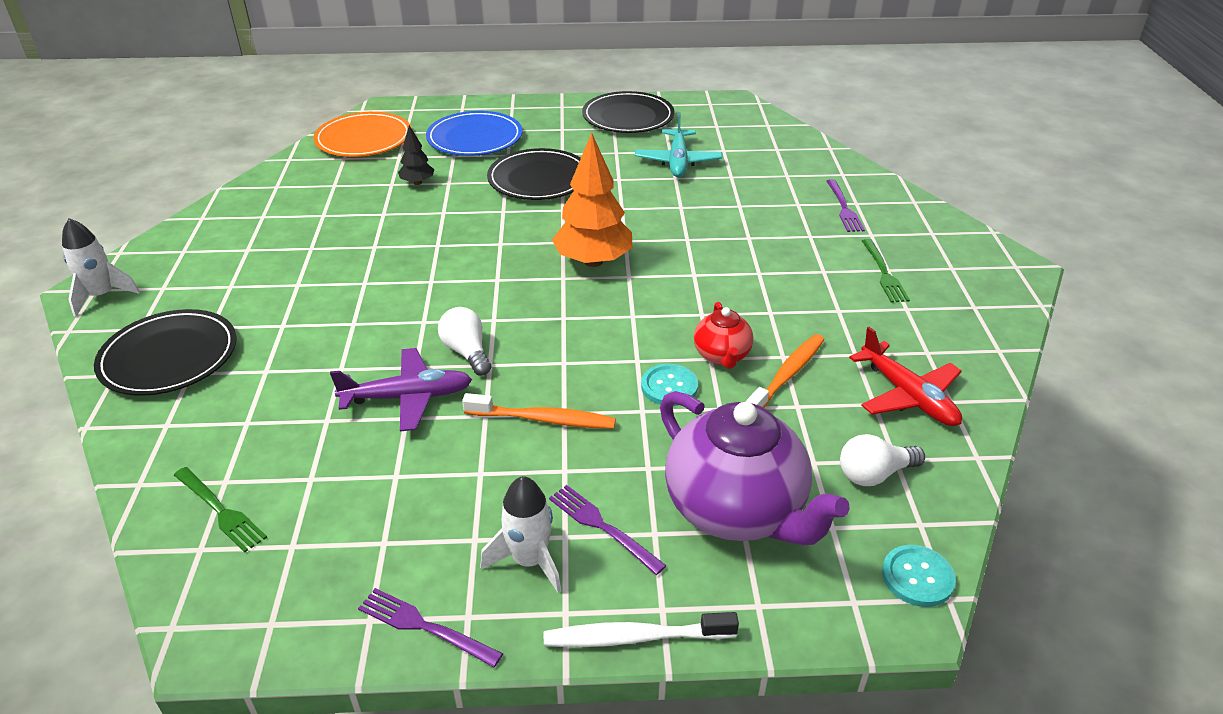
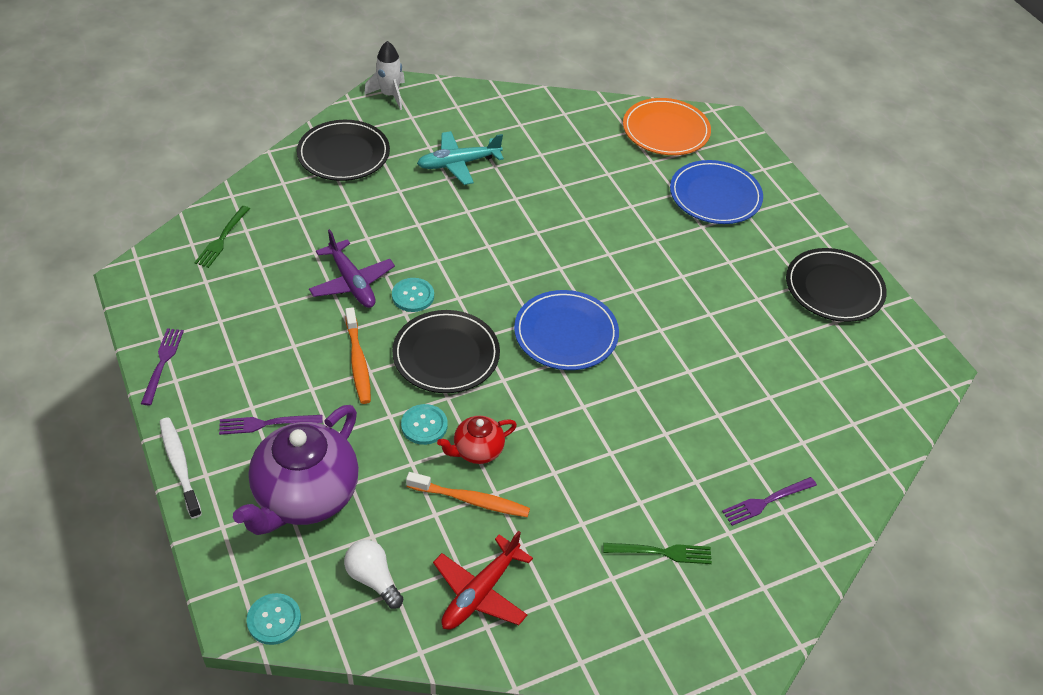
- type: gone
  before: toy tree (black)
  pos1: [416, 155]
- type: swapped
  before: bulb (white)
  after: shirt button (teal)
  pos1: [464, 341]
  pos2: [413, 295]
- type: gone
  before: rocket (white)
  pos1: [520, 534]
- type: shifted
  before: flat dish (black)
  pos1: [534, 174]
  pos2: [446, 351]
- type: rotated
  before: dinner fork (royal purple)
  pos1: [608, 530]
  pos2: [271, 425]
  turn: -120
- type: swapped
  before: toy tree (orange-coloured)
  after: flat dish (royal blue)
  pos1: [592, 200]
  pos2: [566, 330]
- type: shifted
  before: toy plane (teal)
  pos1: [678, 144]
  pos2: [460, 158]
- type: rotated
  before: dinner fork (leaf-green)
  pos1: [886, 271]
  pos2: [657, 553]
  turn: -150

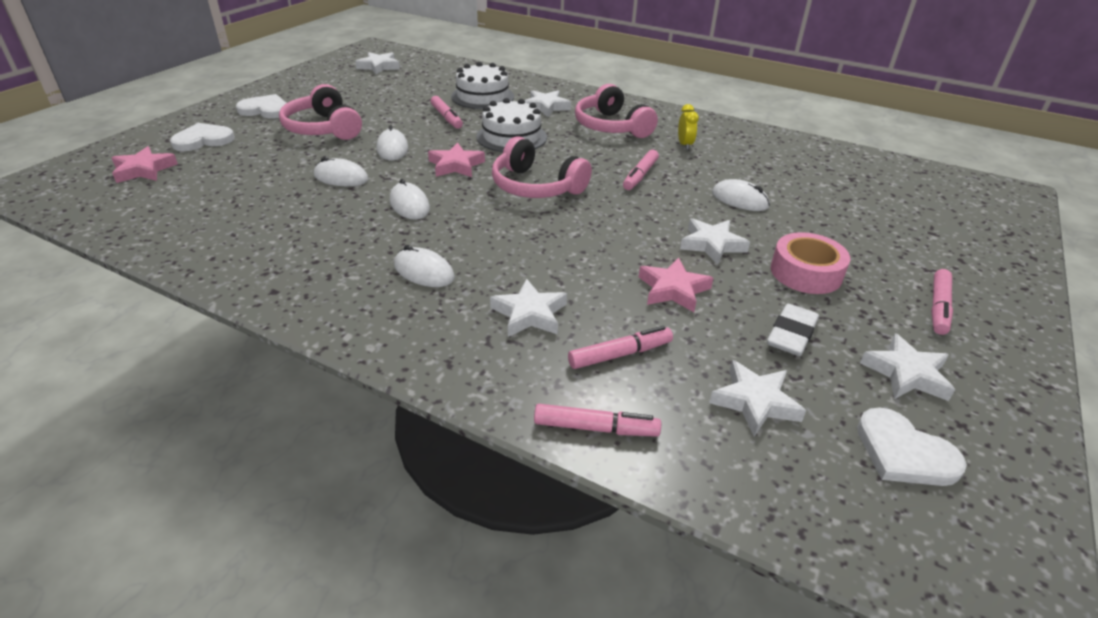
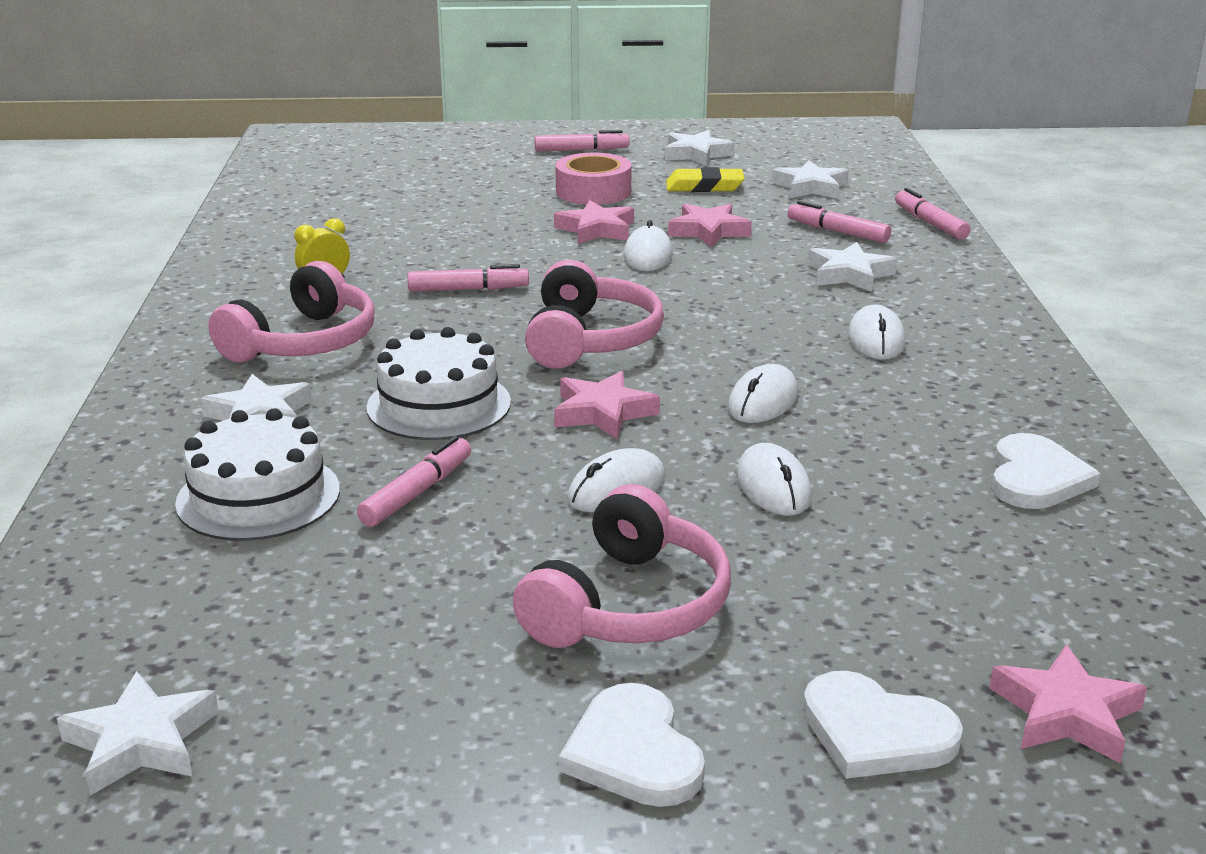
- type: repainted
  before: star shape (white)
  after: star shape (rosy)
  pos1: [715, 241]
  pos2: [594, 222]
- type: shifted
  before: computer mouse (white)
  pos1: [741, 195]
  pos2: [648, 245]
- type: repainted
  before: pencil eraser (white)
  after: pencil eraser (golden)
  pos1: [793, 330]
  pos2: [705, 179]
- type: shifted
  before: love heart (white)
  pos1: [912, 447]
  pos2: [1046, 471]

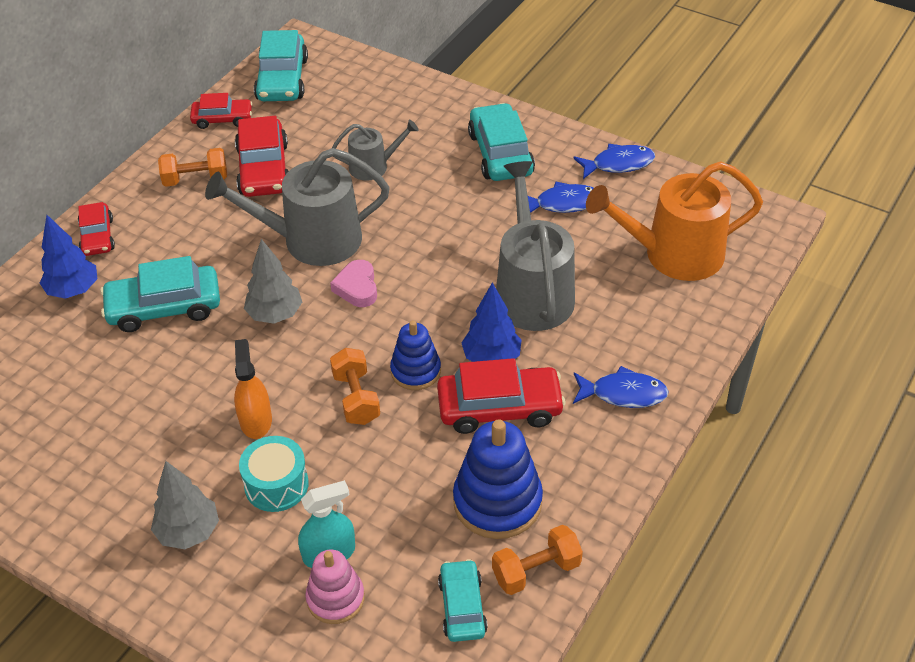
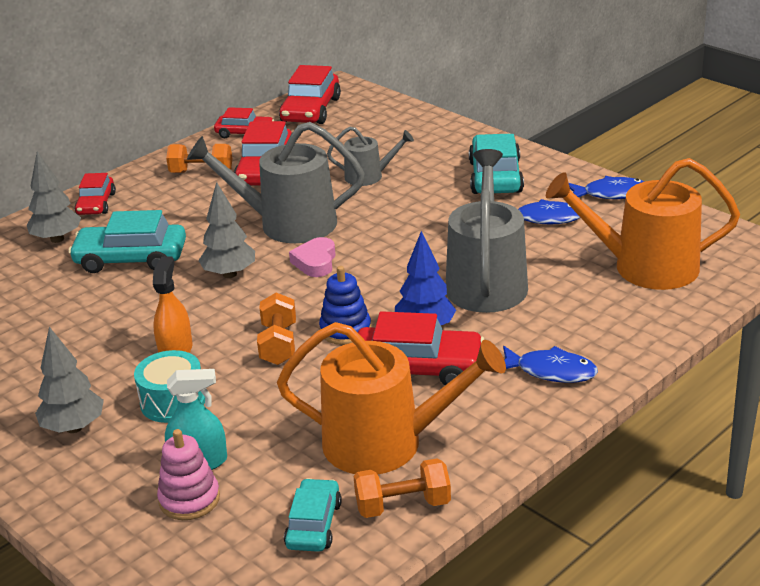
- type: repainted
  before: toy tree (royal blue)
  after: toy tree (ash-grey)
  pos1: [68, 257]
  pos2: [54, 197]
- type: repainted
  before: car (teal)
  after: car (scarlet)
  pos1: [281, 65]
  pos2: [310, 94]
- type: swapped
  before: stacking rings (royal blue)
  after: watering can (orange-coloured)
  pos1: [498, 479]
  pos2: [391, 398]

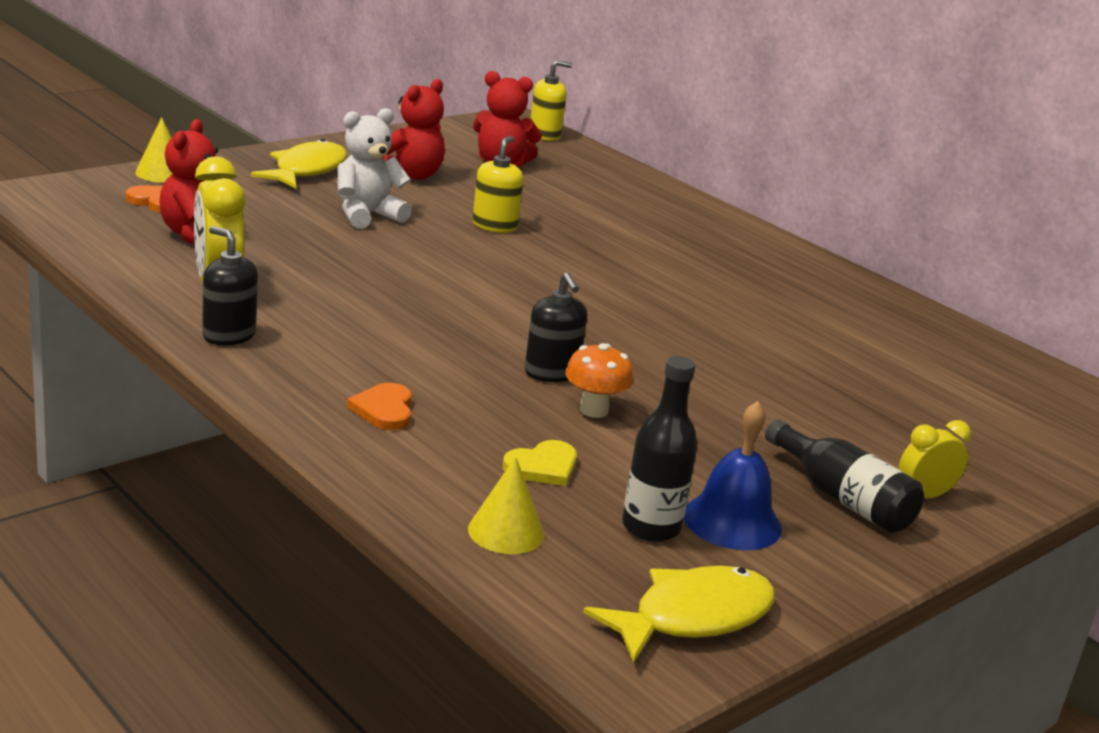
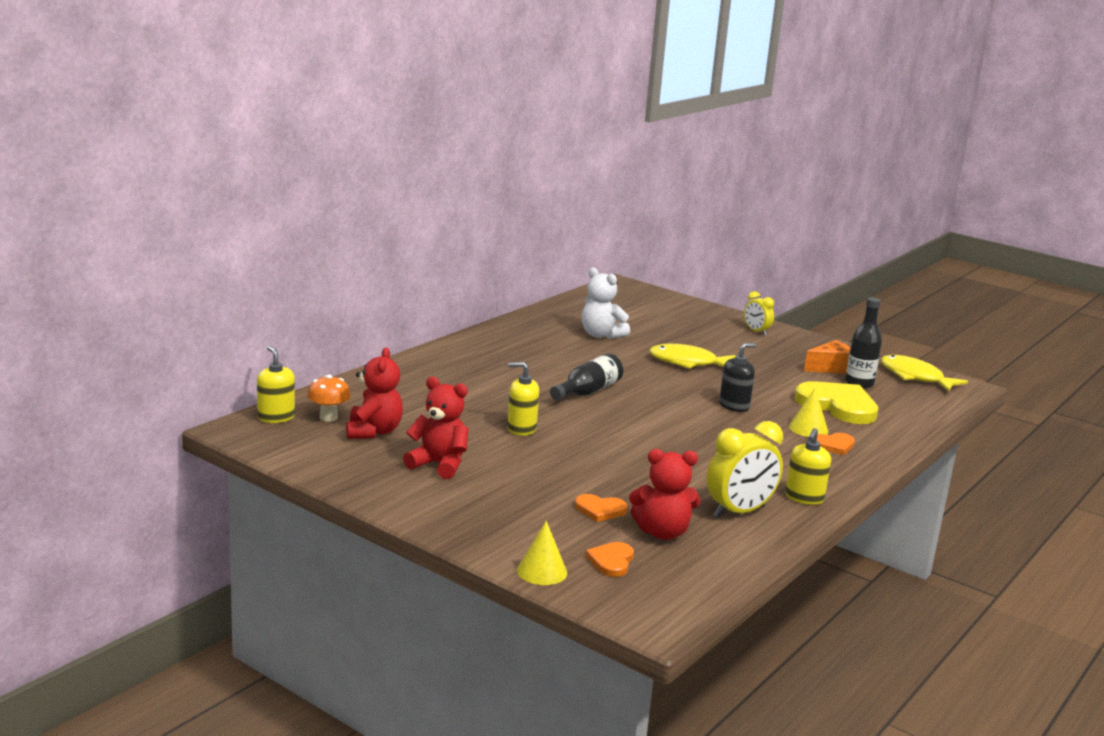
- type: repainted
  before: soap pump (black)
  after: soap pump (golden)
  pos1: [230, 285]
  pos2: [808, 466]
- type: shifted
  before: fish figure (golden)
  pos1: [299, 164]
  pos2: [692, 356]
- type: shifted
  before: teddy bear (white)
  pos1: [374, 168]
  pos2: [606, 303]
- type: shifted
  before: cone (golden)
  pos1: [506, 505]
  pos2: [808, 412]
- type: scaled
  before: love heart (golden)
  pos1: [540, 463]
  pos2: [836, 402]
  scale: 2.02
- type: shifted
  before: mushroom (orange-coloured)
  pos1: [599, 380]
  pos2: [329, 398]
- type: swapped
  before: bell (royal blue)
  after: cheese wedge (orange-coloured)
  pos1: [733, 475]
  pos2: [827, 357]
- type: shifted
  before: bottle (black)
  pos1: [844, 476]
  pos2: [586, 376]
- type: new
  after: love heart (orange-coloured)
  pos2: [601, 508]

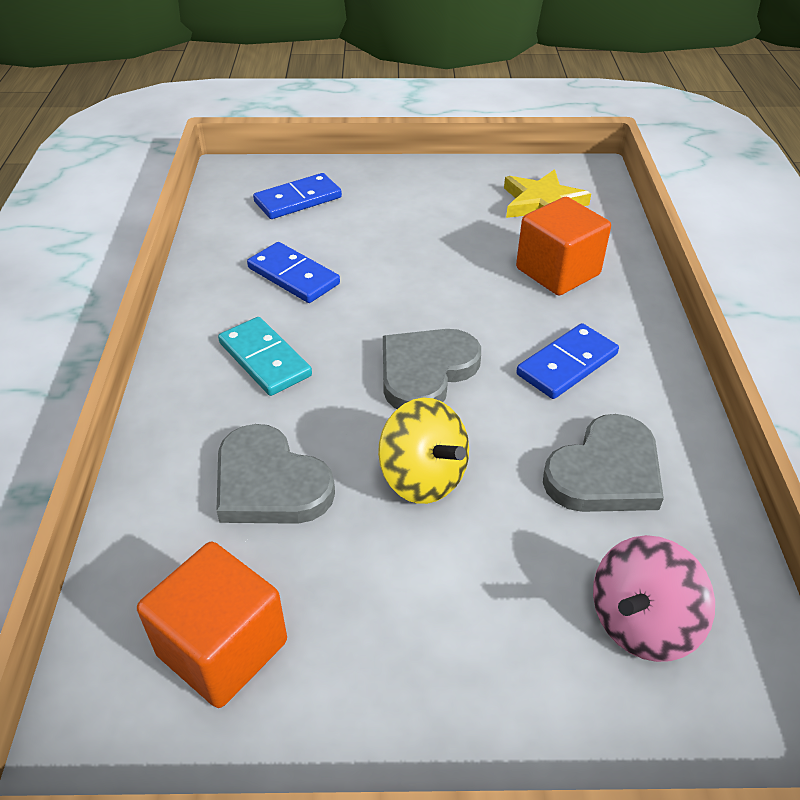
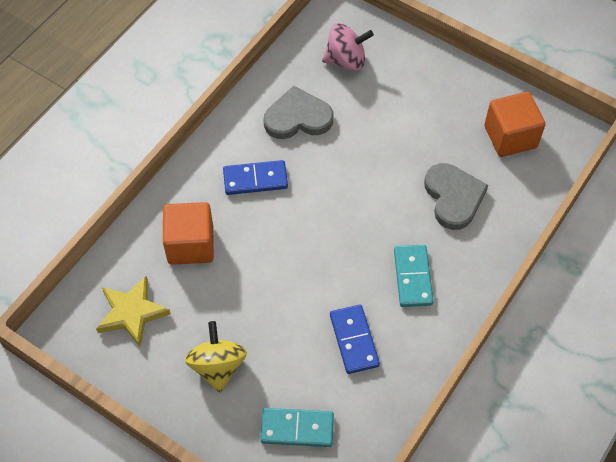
- type: repainted
  before: domino tile (royal blue)
  after: domino tile (teal)
  pos1: [297, 196]
  pos2: [297, 427]
- type: shifted
  before: whirligig (golden)
  pos1: [423, 451]
  pos2: [216, 357]
- type: gone
  before: love heart (ash-grey)
  pos1: [432, 369]

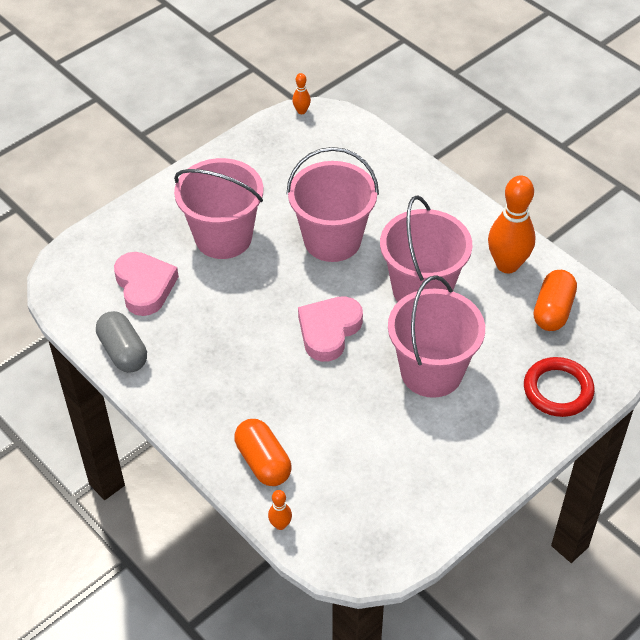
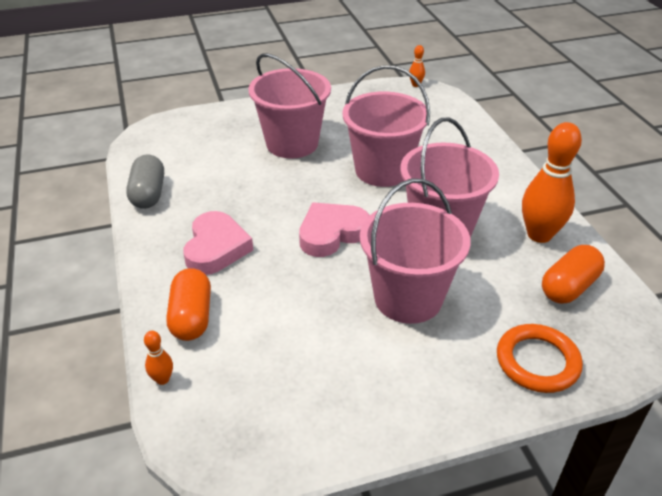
- type: shifted
  before: love heart (rosy)
  pos1: [146, 284]
  pos2: [218, 243]
- type: repainted
  before: hoop (scarlet)
  after: hoop (orange-coloured)
  pos1: [559, 387]
  pos2: [540, 358]

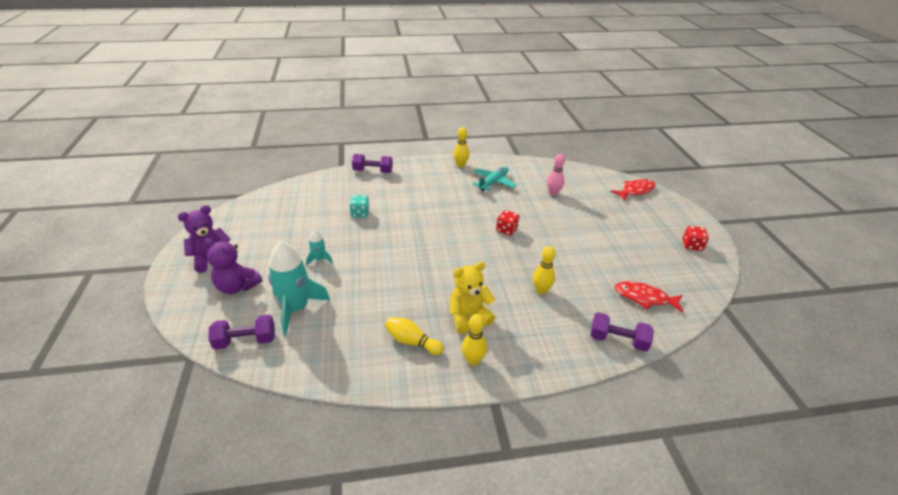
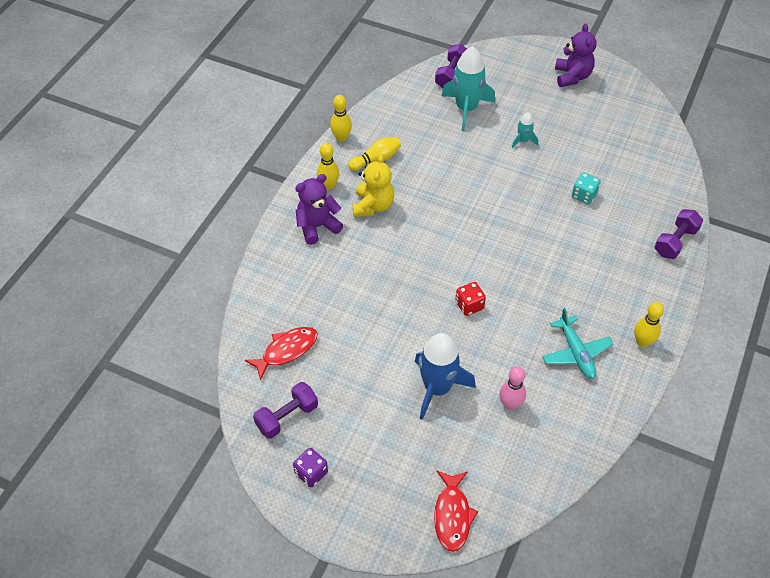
- type: shifted
  before: teddy bear (royal purple)
  pos1: [233, 266]
  pos2: [319, 209]
- type: shifted
  before: tenpin (golden)
  pos1: [544, 270]
  pos2: [341, 118]
- type: shifted
  before: dumbbell (royal purple)
  pos1: [622, 332]
  pos2: [285, 410]
- type: repainted
  before: dice (scarlet)
  after: dice (royal purple)
  pos1: [695, 238]
  pos2: [310, 467]
- type: new
  after: rocket (royal blue)
  pos2: [445, 376]

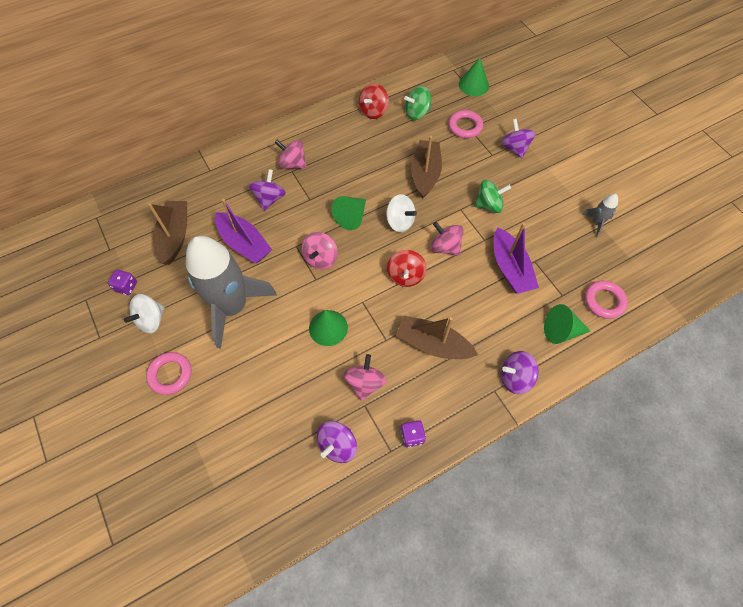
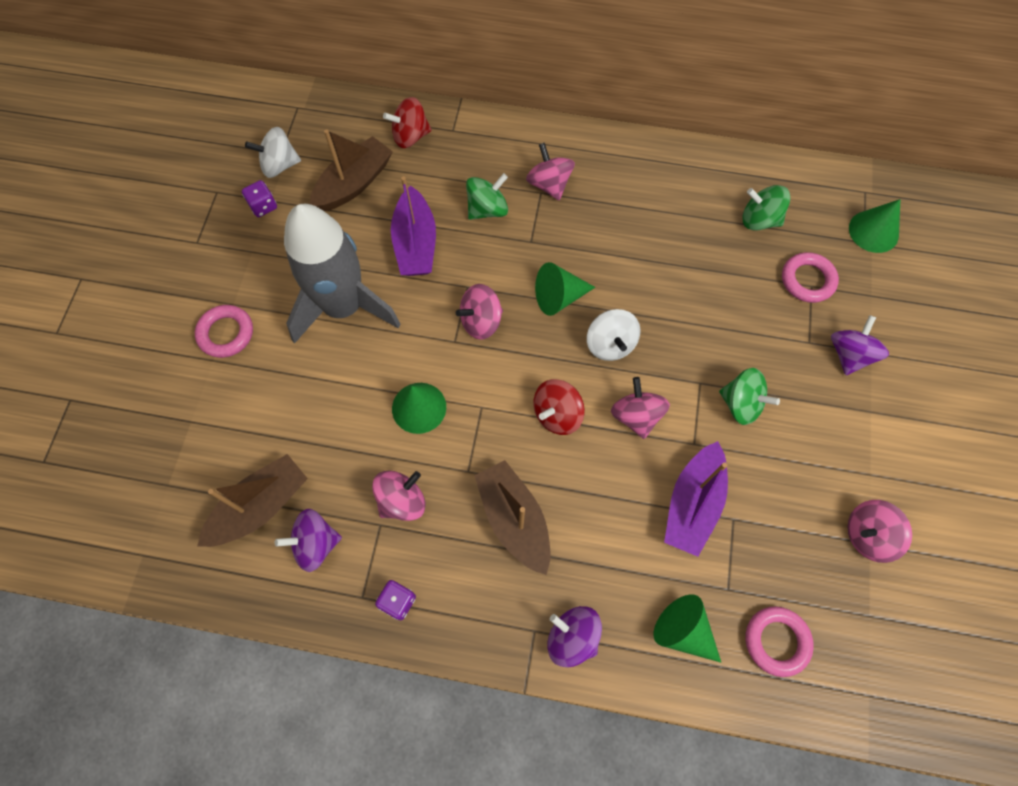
- type: shifted
  before: whirligig (white)
  pos1: [144, 313]
  pos2: [273, 152]
- type: repainted
  before: whirligig (royal purple)
  after: whirligig (leaf-green)
  pos1: [267, 190]
  pos2: [487, 196]
- type: shifted
  before: whirligig (scarlet)
  pos1: [374, 101]
  pos2: [407, 122]
- type: shifted
  before: boat (brown)
  pos1: [426, 167]
  pos2: [252, 500]
- type: swapped
  before: rocket (ash-grey)
  after: whirligig (rosy)
  pos1: [600, 215]
  pos2: [880, 531]

